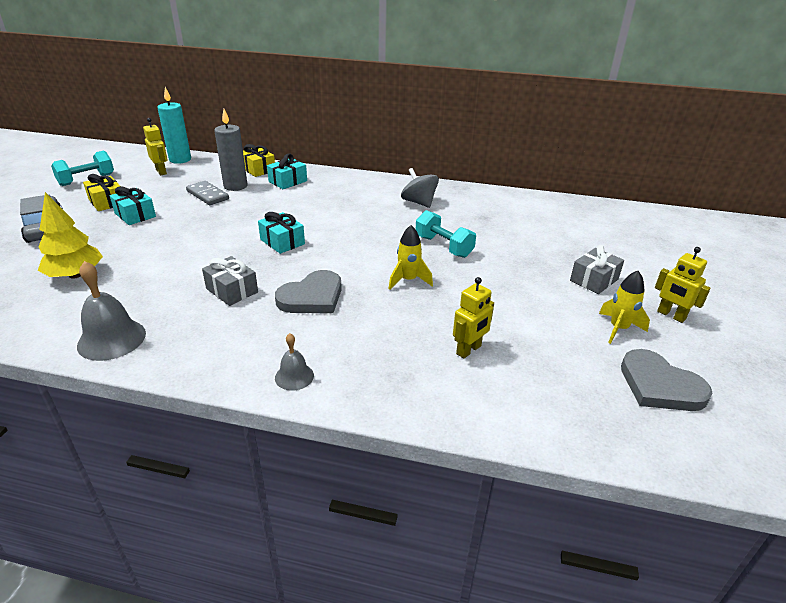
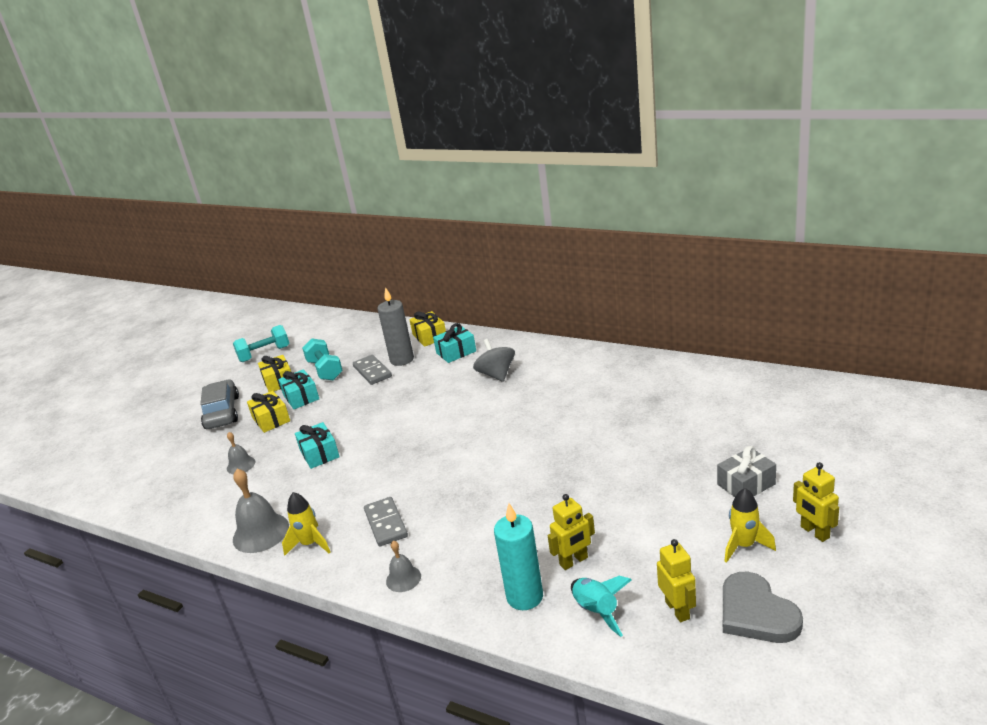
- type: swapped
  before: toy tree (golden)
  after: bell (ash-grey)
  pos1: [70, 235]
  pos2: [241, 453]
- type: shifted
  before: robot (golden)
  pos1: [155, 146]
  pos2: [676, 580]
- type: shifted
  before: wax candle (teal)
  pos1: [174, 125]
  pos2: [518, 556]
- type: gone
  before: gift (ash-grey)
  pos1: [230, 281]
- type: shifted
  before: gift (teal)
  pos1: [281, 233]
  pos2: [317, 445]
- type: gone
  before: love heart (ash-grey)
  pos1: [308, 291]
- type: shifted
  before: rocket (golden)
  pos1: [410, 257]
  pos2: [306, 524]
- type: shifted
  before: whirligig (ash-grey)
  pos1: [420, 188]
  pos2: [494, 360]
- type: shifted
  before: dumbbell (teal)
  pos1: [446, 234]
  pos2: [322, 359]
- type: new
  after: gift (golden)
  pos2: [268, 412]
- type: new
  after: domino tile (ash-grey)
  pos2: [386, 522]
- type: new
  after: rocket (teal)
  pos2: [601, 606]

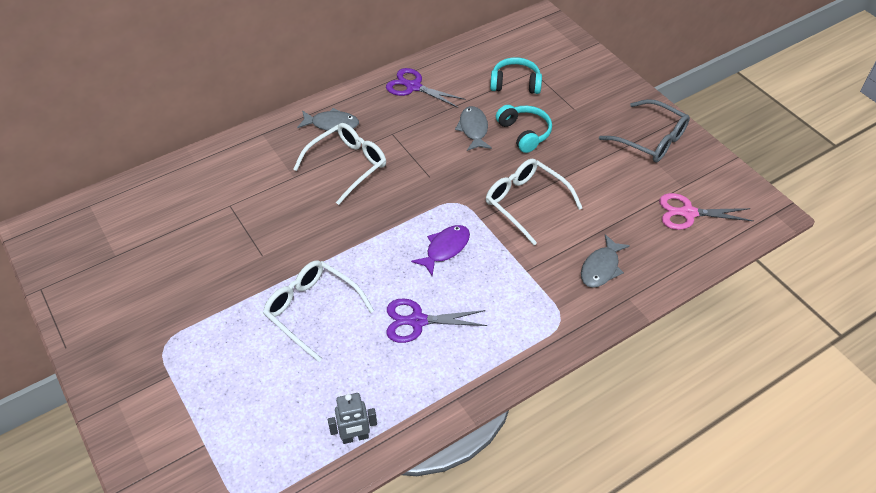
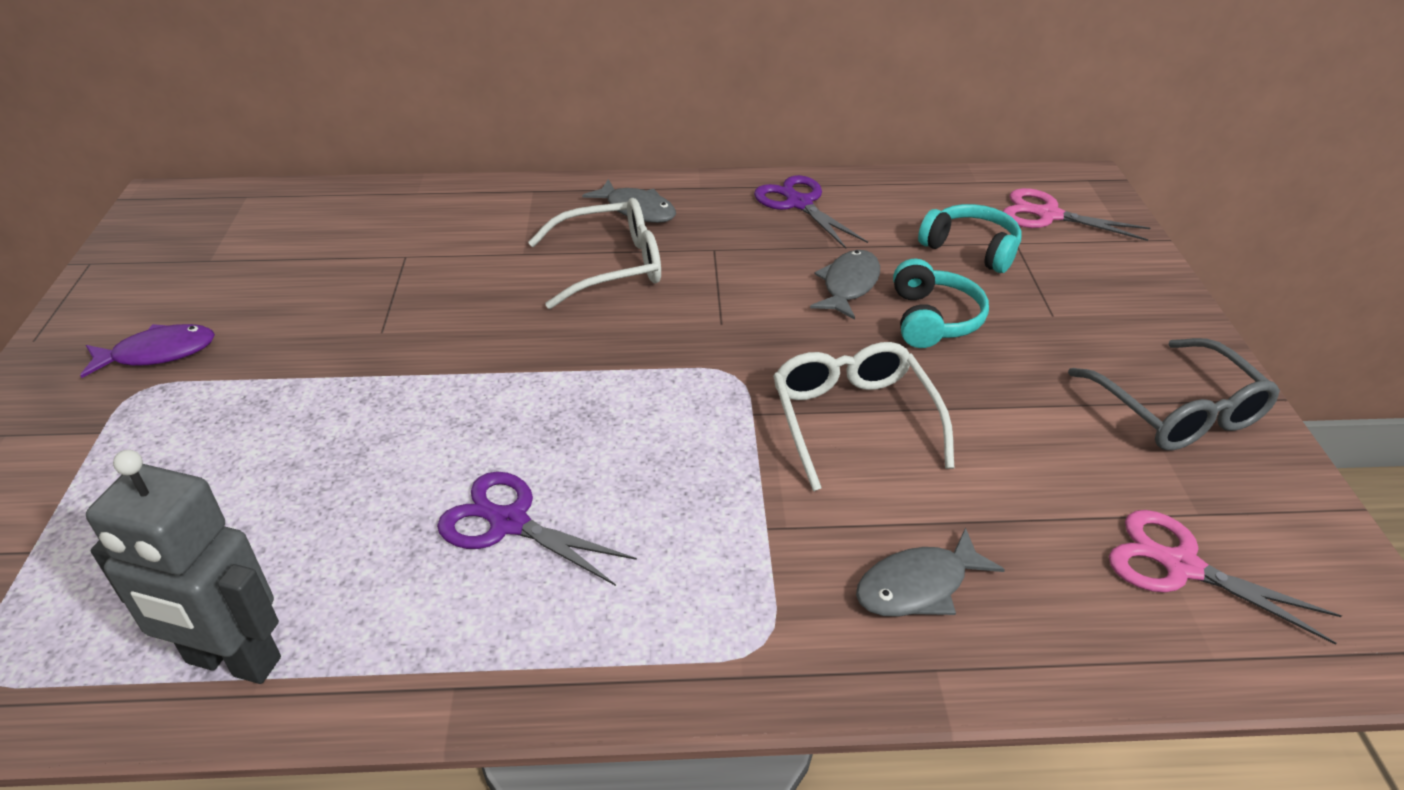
- type: gone
  before: spectacles (white)
  pos1: [318, 311]
- type: scaled
  before: robot (ash-grey)
  pos1: [352, 418]
  pos2: [183, 567]
  scale: 1.66
- type: shifted
  before: fish figure (royal purple)
  pos1: [440, 250]
  pos2: [147, 351]
- type: new
  after: scissors (rosy)
  pos2: [1076, 214]

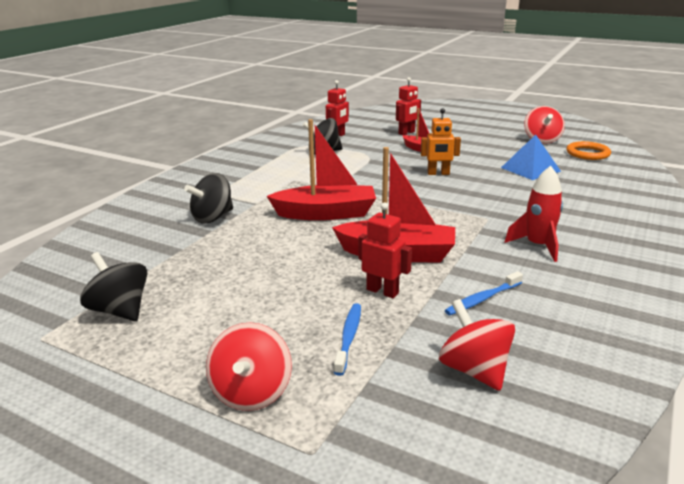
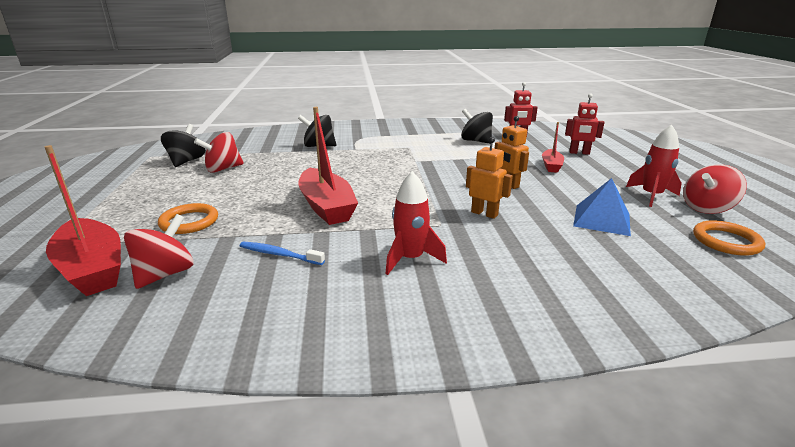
- type: shifted
  before: whirligig (scarlet)
  pos1: [249, 366]
  pos2: [219, 152]
- type: shifted
  before: boat (scarlet)
  pos1: [321, 169]
  pos2: [83, 220]
- type: swapped
  before: tooth brush (royal blue)
  after: hoop (orange-coloured)
  pos1: [347, 339]
  pos2: [188, 218]
- type: gone
  before: robot (scarlet)
  pos1: [385, 250]
- type: new
  after: robot (orange-coloured)
  pos2: [489, 178]
- type: new
  after: rocket (scarlet)
  pos2: [654, 165]

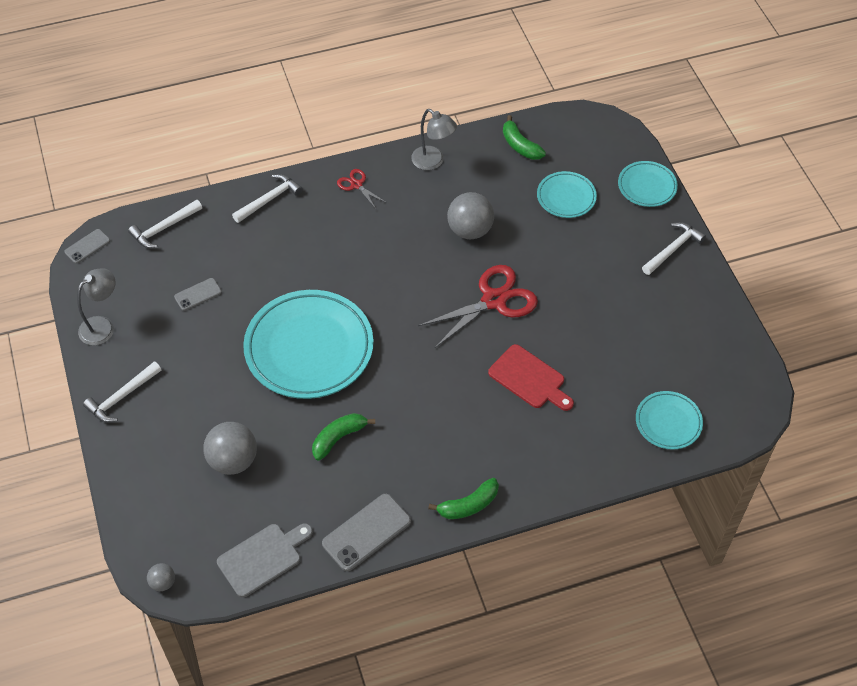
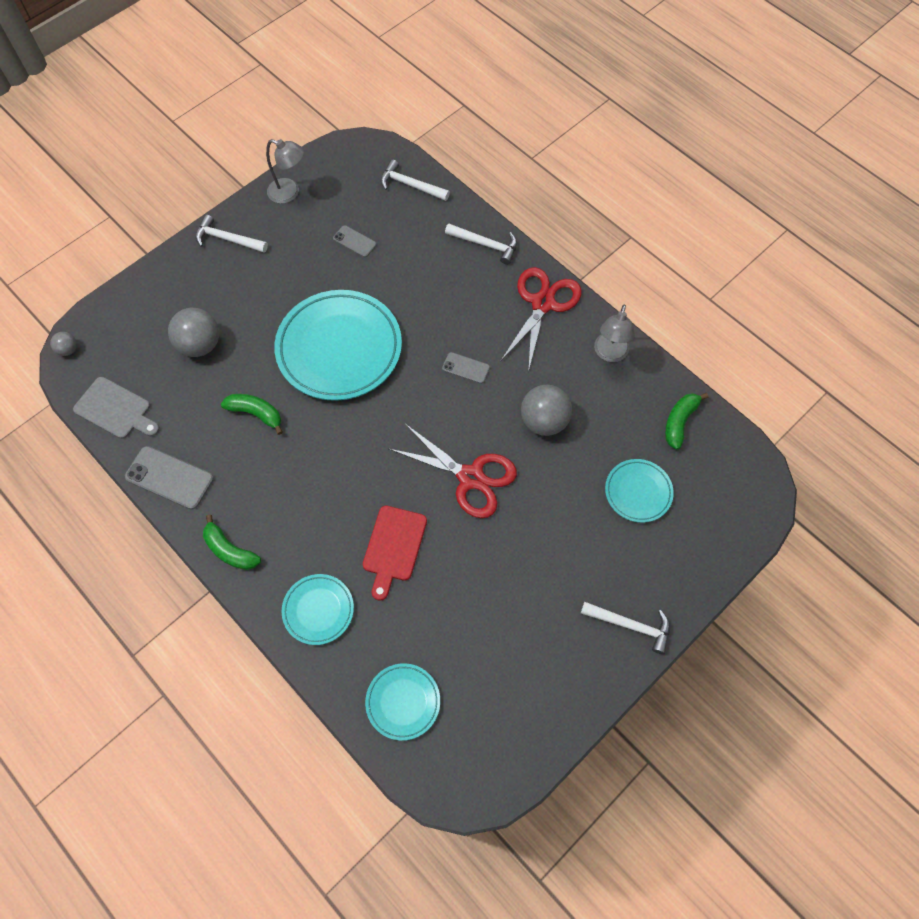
- type: shifted
  before: mobile phone (ash-grey)
  pos1: [87, 246]
  pos2: [466, 368]
- type: scaled
  before: scissors (scarlet)
  pos1: [362, 189]
  pos2: [541, 319]
  scale: 2.04
- type: shifted
  before: flat dish (teal)
  pos1: [648, 184]
  pos2: [318, 609]

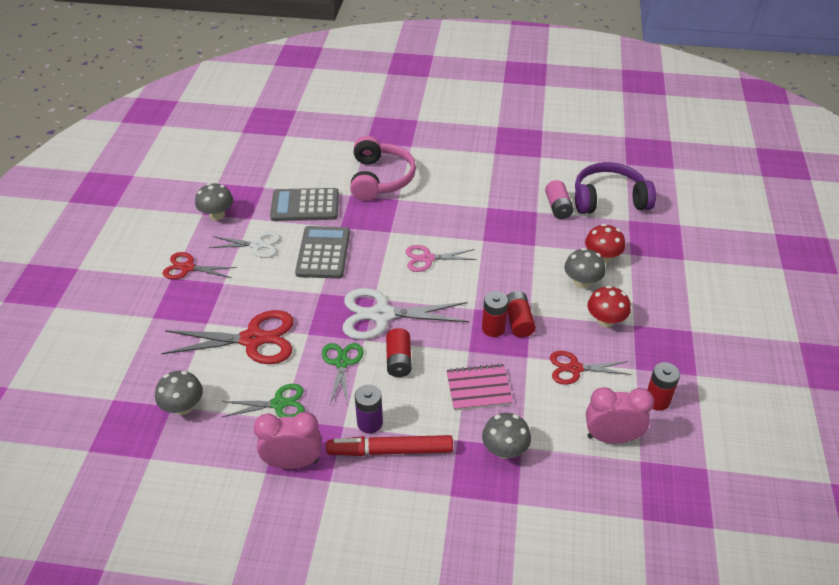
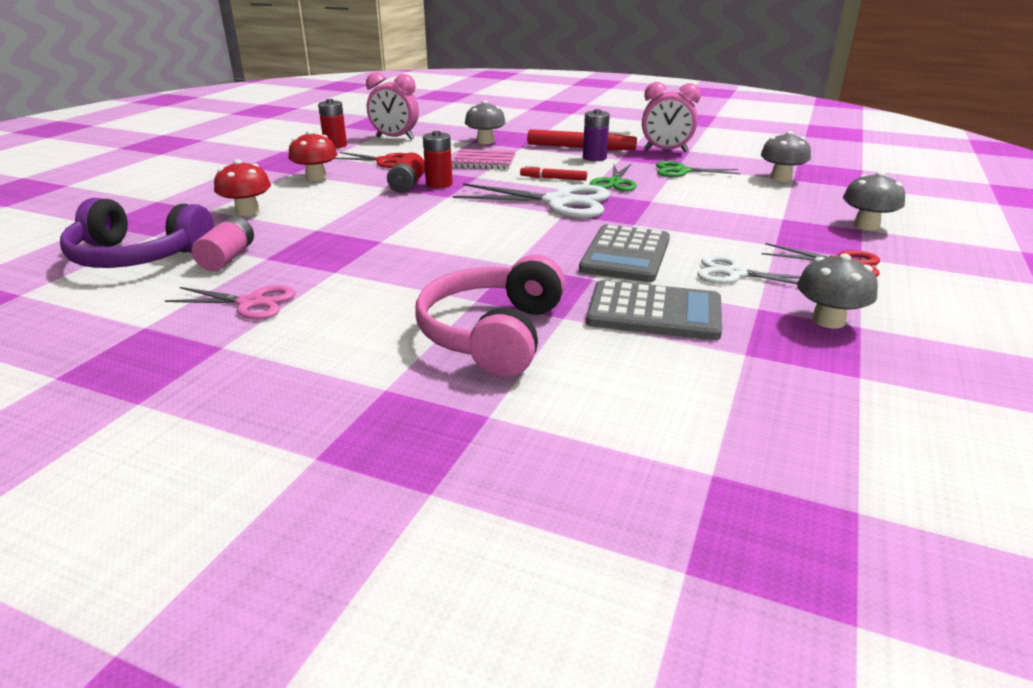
- type: gone
  before: scissors (scarlet)
  pos1: [227, 337]
- type: swapped
  before: AA battery (scarlet)
  after: marker pen (scarlet)
  pos1: [399, 352]
  pos2: [553, 173]
- type: shifted
  before: scissors (rosy)
  pos1: [441, 258]
  pos2: [230, 302]
- type: shifted
  before: mushroom (ash-grey)
  pos1: [585, 268]
  pos2: [874, 200]

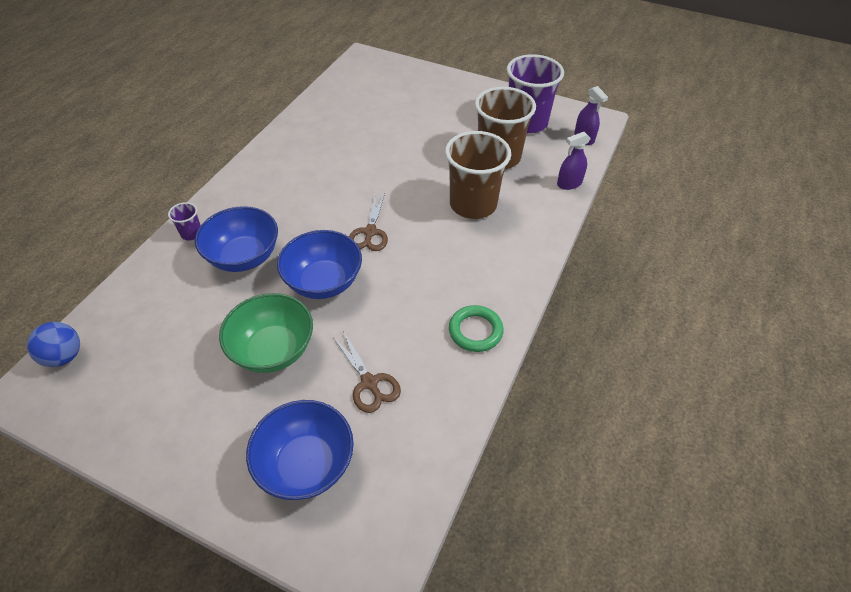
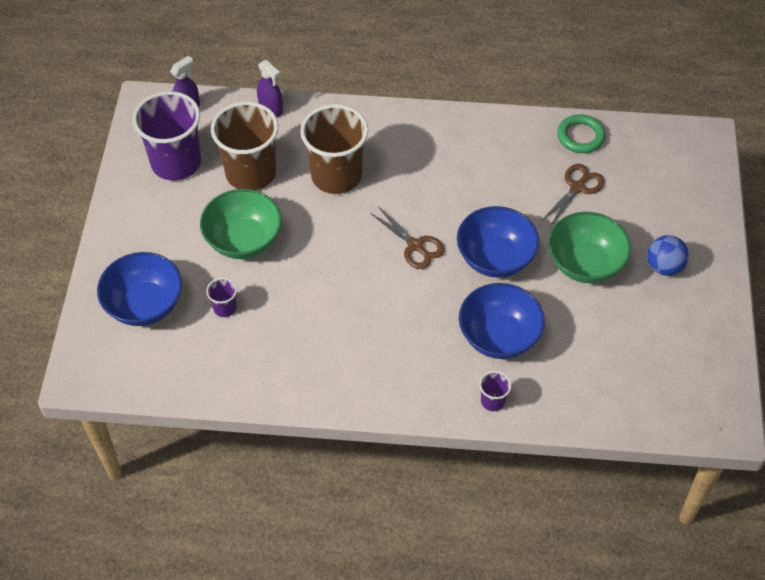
- type: shifted
  before: play ball (royal blue)
  pos1: [53, 344]
  pos2: [668, 255]
- type: shifted
  before: bowl (royal blue)
  pos1: [300, 450]
  pos2: [139, 289]
- type: rotated
  before: scissors (brown)
  pos1: [368, 222]
  pos2: [407, 237]
  turn: 60
- type: shifted
  before: hoop (leaf-green)
  pos1: [476, 328]
  pos2: [581, 133]
- type: new
  after: bowl (leaf-green)
  pos2: [241, 224]
- type: new
  after: beaker (royal purple)
  pos2: [221, 297]

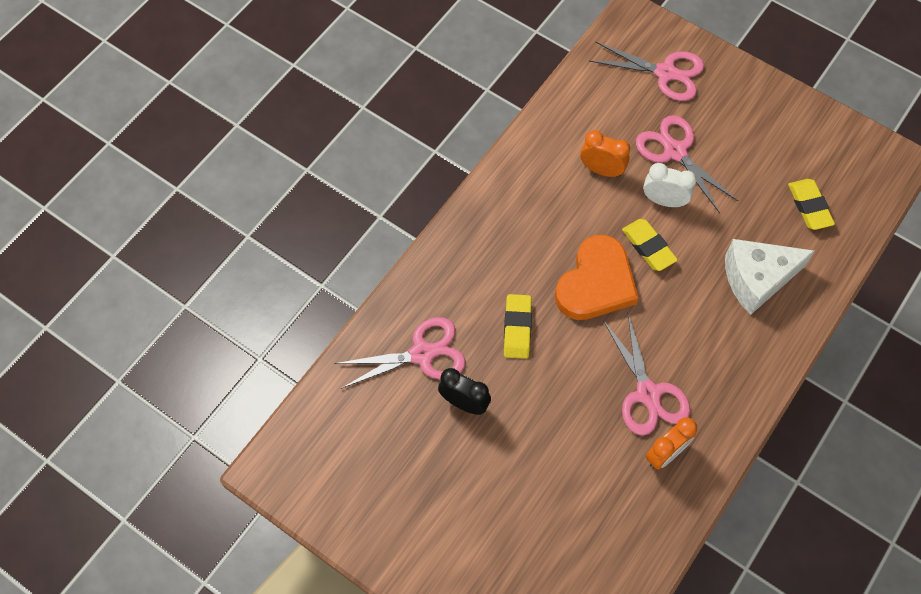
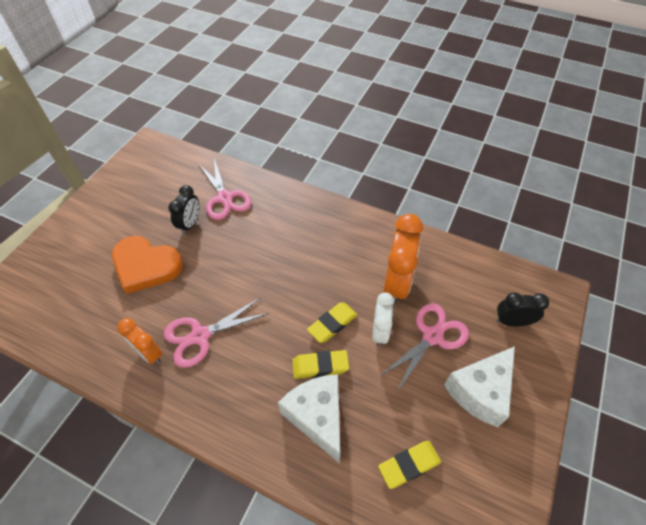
- type: shifted
  before: pencil eraser (golden)
  pos1: [518, 326]
  pos2: [320, 364]
- type: shifted
  before: love heart (orange-coloured)
  pos1: [596, 277]
  pos2: [147, 265]
- type: scaled
  before: bedside clock (orange-coloured)
  pos1: [605, 153]
  pos2: [403, 259]
  scale: 1.69
- type: swapped
  before: scissors (rosy)
  after: bedside clock (black)
  pos1: [646, 71]
  pos2: [522, 309]
- type: new
  after: cheese wedge (white)
  pos2: [479, 386]

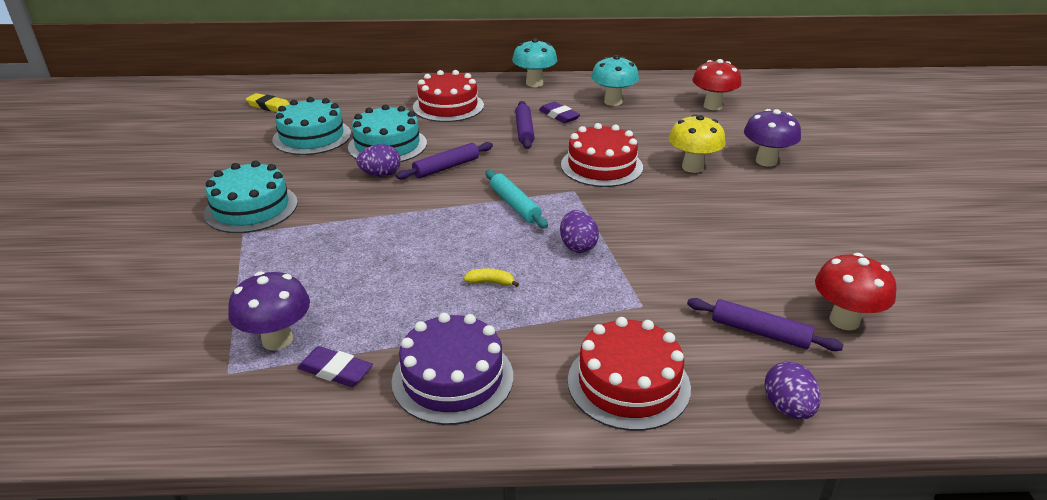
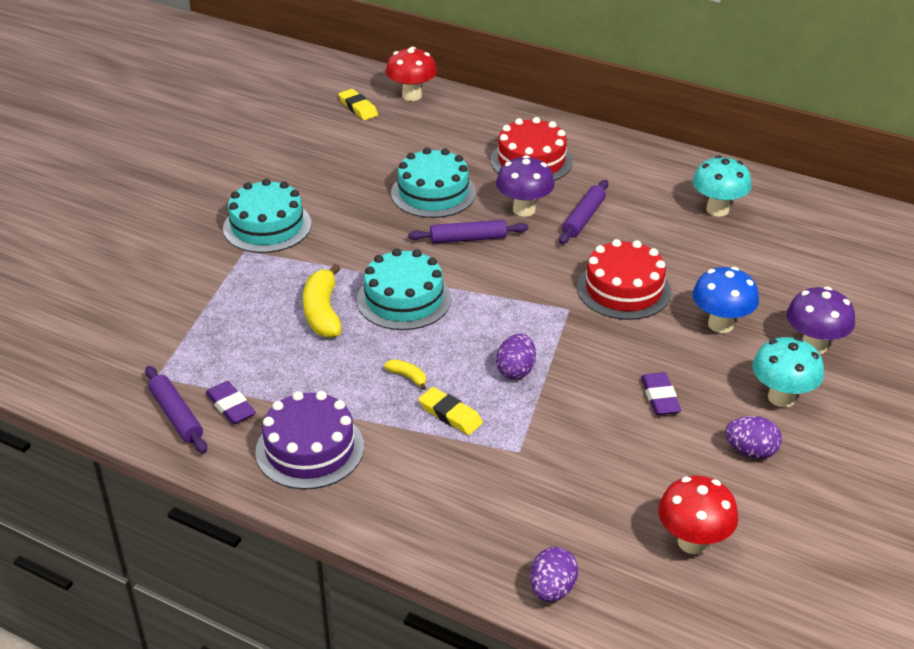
- type: shifted
  before: mushroom (royal purple)
  pos1: [269, 311]
  pos2: [525, 186]
- type: shifted
  before: layer cake (teal)
  pos1: [311, 126]
  pos2: [404, 289]
- type: shifted
  before: egg shape (royal purple)
  pos1: [379, 160]
  pos2: [753, 437]
- type: gone
  before: dough roller (teal)
  pos1: [517, 199]
- type: shifted
  before: mushroom (teal)
  pos1: [535, 62]
  pos2: [788, 372]
- type: shifted
  before: pencil eraser (royal purple)
  pos1: [559, 112]
  pos2: [661, 393]
- type: gone
  before: layer cake (scarlet)
  pos1: [629, 374]
- type: repainted
  before: mushroom (golden)
  after: mushroom (royal blue)
  pos1: [697, 143]
  pos2: [726, 300]
- type: shifted
  before: dough roller (royal purple)
  pos1: [765, 324]
  pos2: [176, 409]
- type: shifted
  before: mushroom (scarlet)
  pos1: [717, 84]
  pos2: [411, 74]
- type: new
  after: banana fruit (golden)
  pos2: [322, 301]
- type: new
  after: pencil eraser (golden)
  pos2: [450, 411]

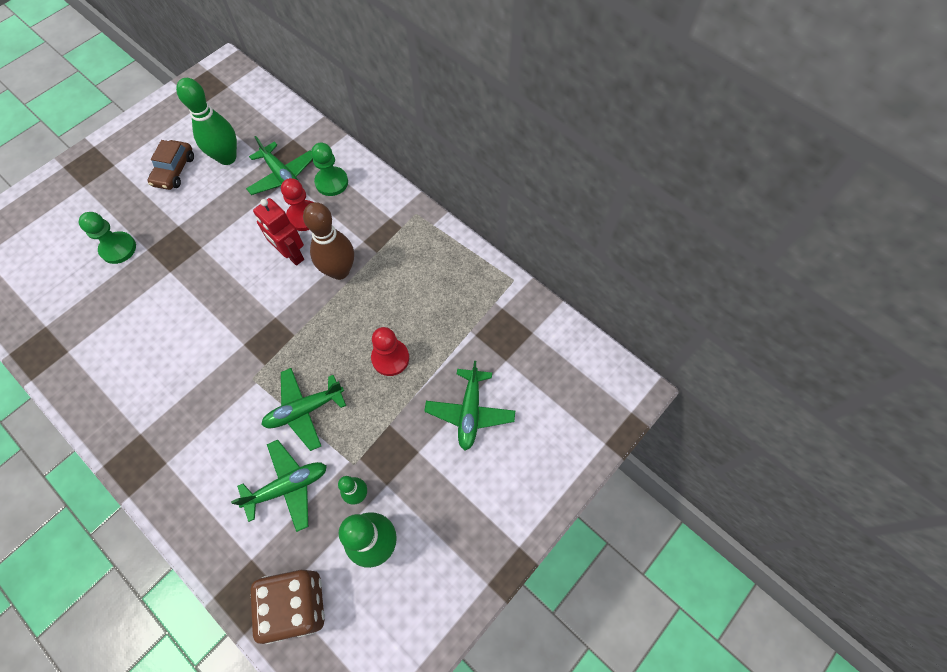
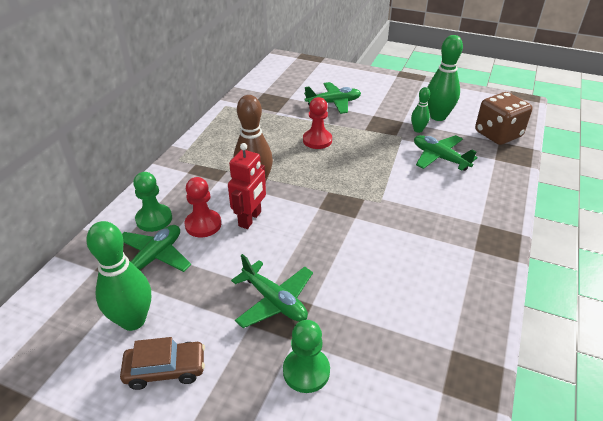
- type: shifted
  before: toy plane (leaf-green)
  pos1: [303, 409]
  pos2: [272, 291]

